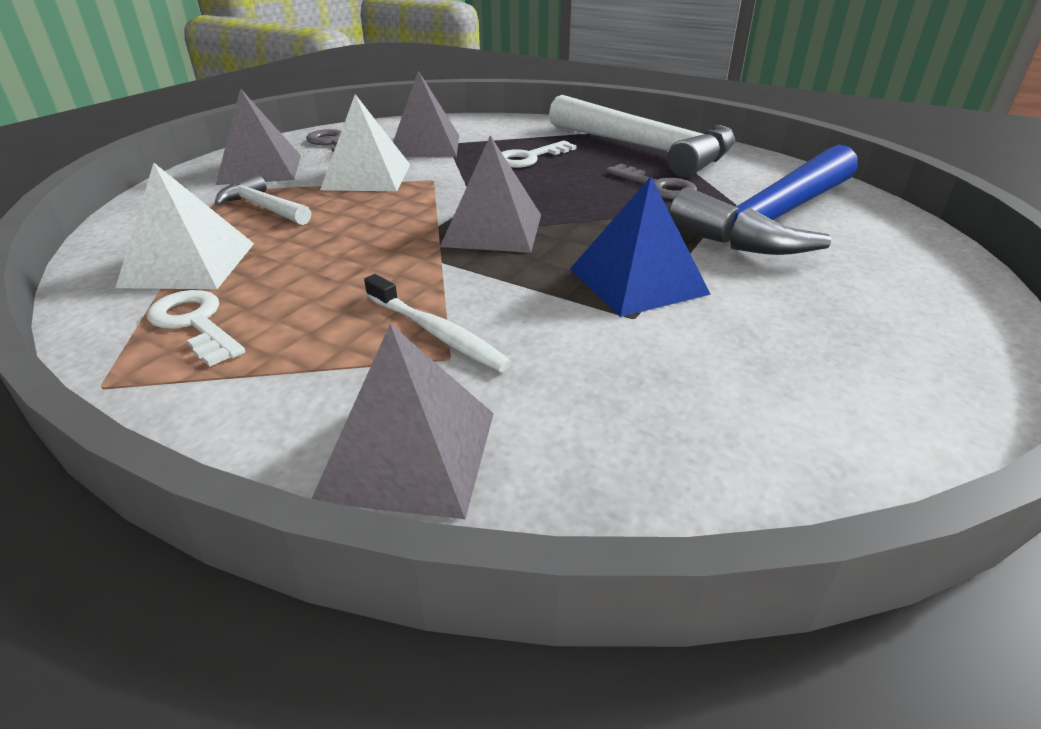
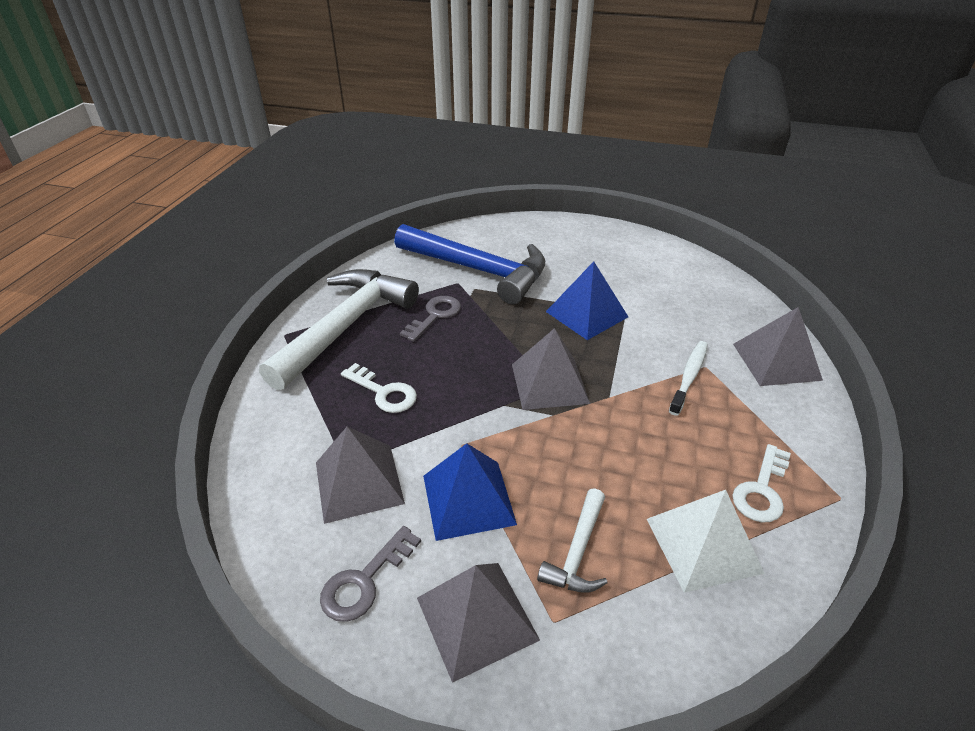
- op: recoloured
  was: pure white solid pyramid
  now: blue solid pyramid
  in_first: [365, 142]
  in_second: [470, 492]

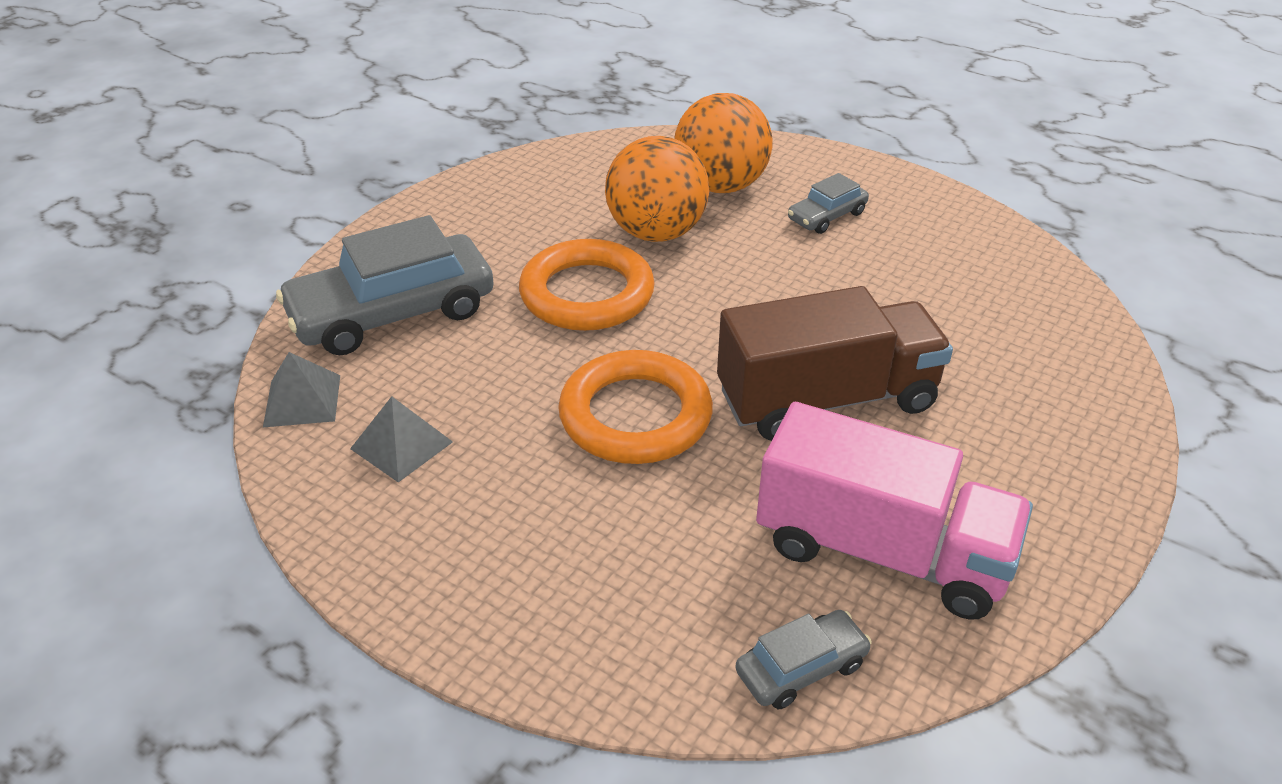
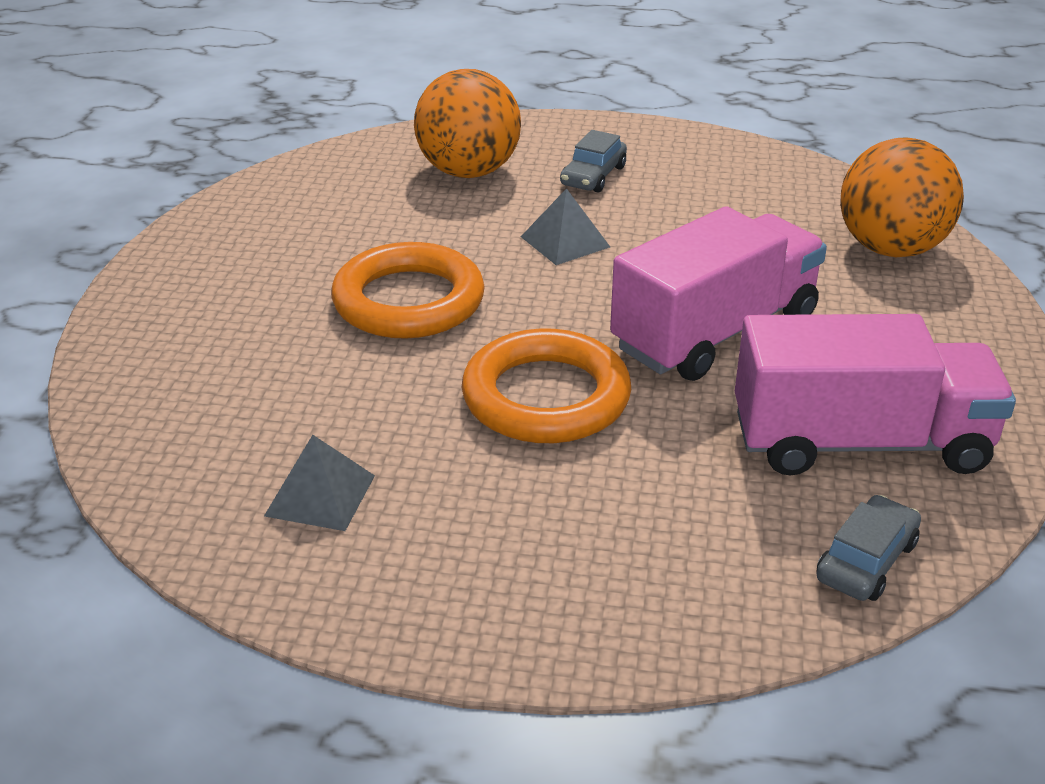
- op: moved
  was: ash-grey solid pyramid
  in_first: [301, 389]
  in_second: [565, 226]
- op: removed
  was: ash-grey automobile
  in_first: [385, 285]
- op: moved
  was: orange-coloured sphere
  in_first: [657, 189]
  in_second: [902, 197]
- op: recoloured
  was: brown truck
  now: rosy truck
  in_first: [835, 363]
  in_second: [718, 293]

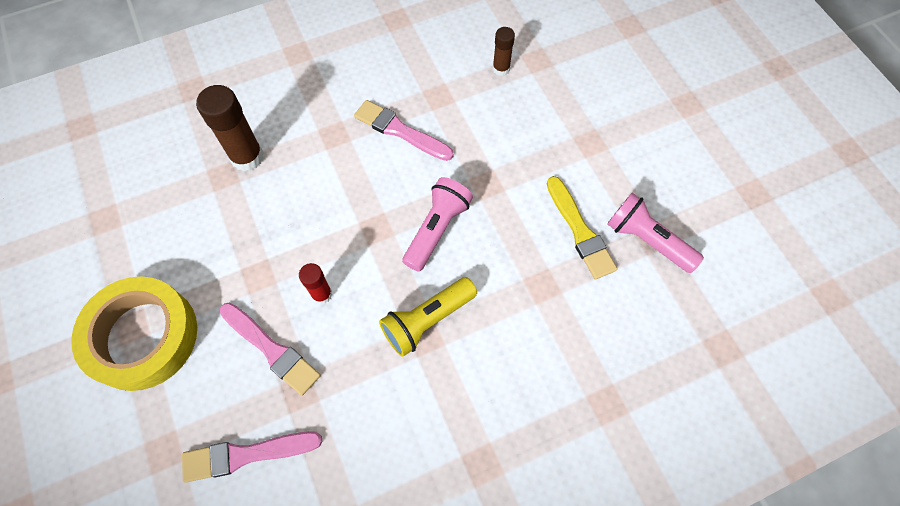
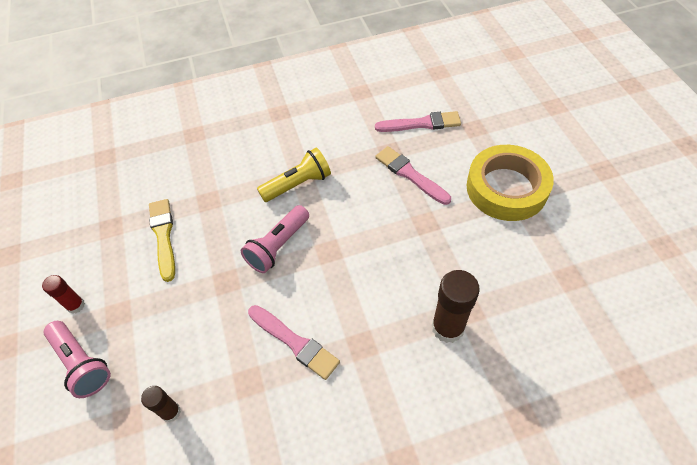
- op: moved
  was: crimson glue stick
  in_first: [315, 283]
  in_second: [63, 294]
- op: moved
  was: rosy pocket torch
  in_first: [655, 233]
  in_second: [77, 359]

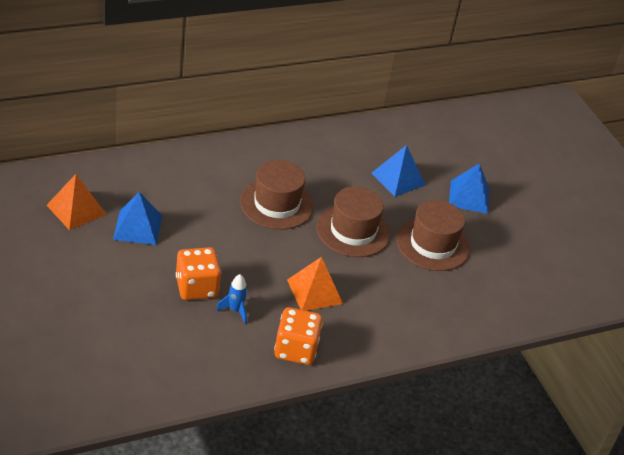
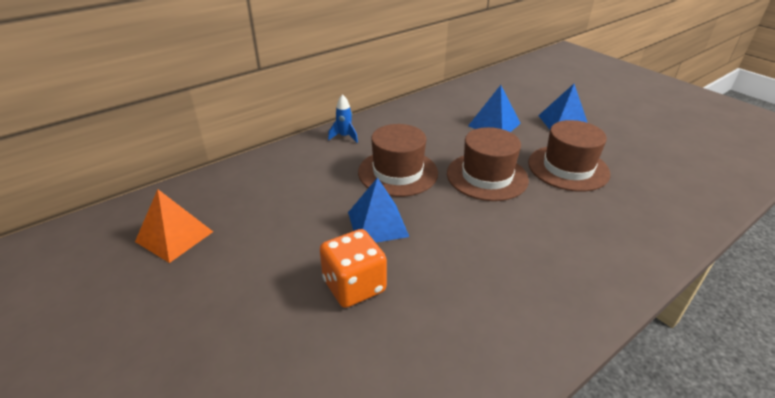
- op: moved
  was: blue solid pyramid
  in_first: [137, 218]
  in_second: [378, 210]
- op: moved
  was: blue rocket
  in_first: [232, 299]
  in_second: [343, 118]
- op: removed
  was: orange-coloured dice
  in_first: [298, 336]
- op: removed
  was: orange-coloured solid pyramid
  in_first: [315, 284]

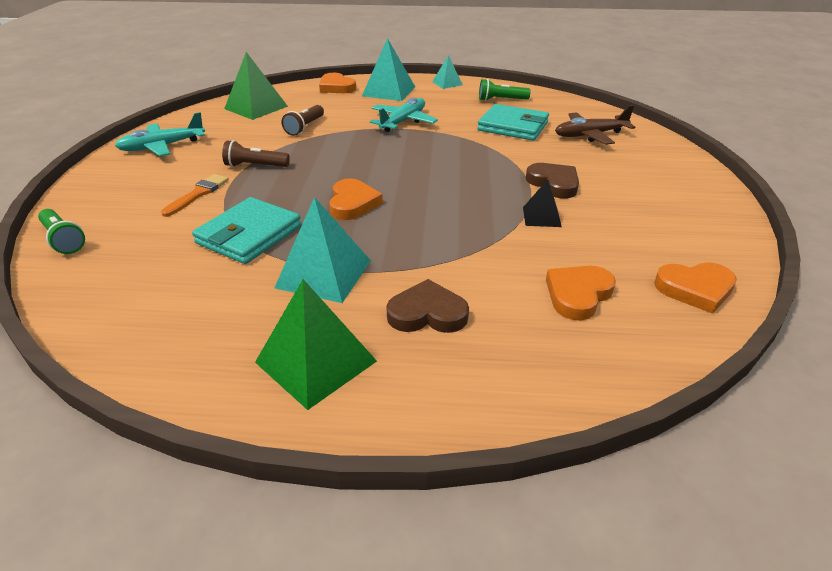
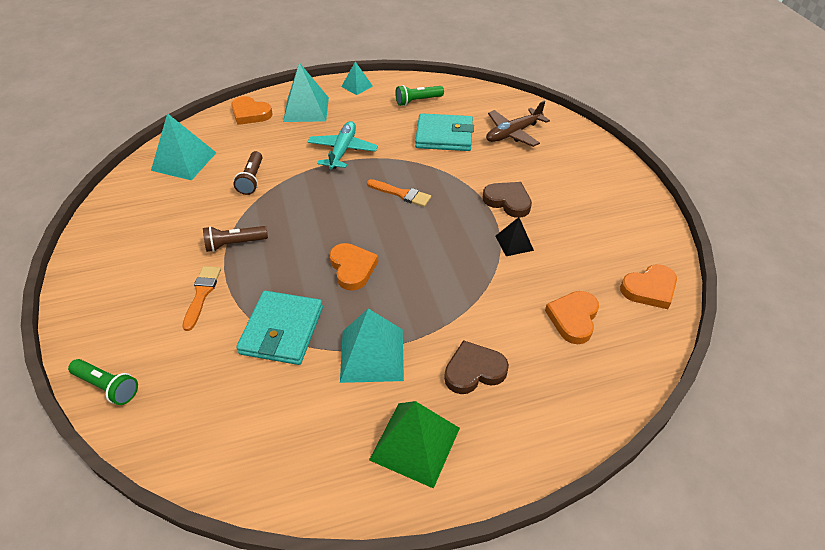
- op: removed
  was: turquoise toy plane
  in_first: [160, 134]
- op: recoloured
  was: leaf-green solid pyramid
  now: turquoise solid pyramid
  in_first: [256, 86]
  in_second: [183, 146]
- op: added
  now: orange-coloured paint brush
  in_second: [399, 193]

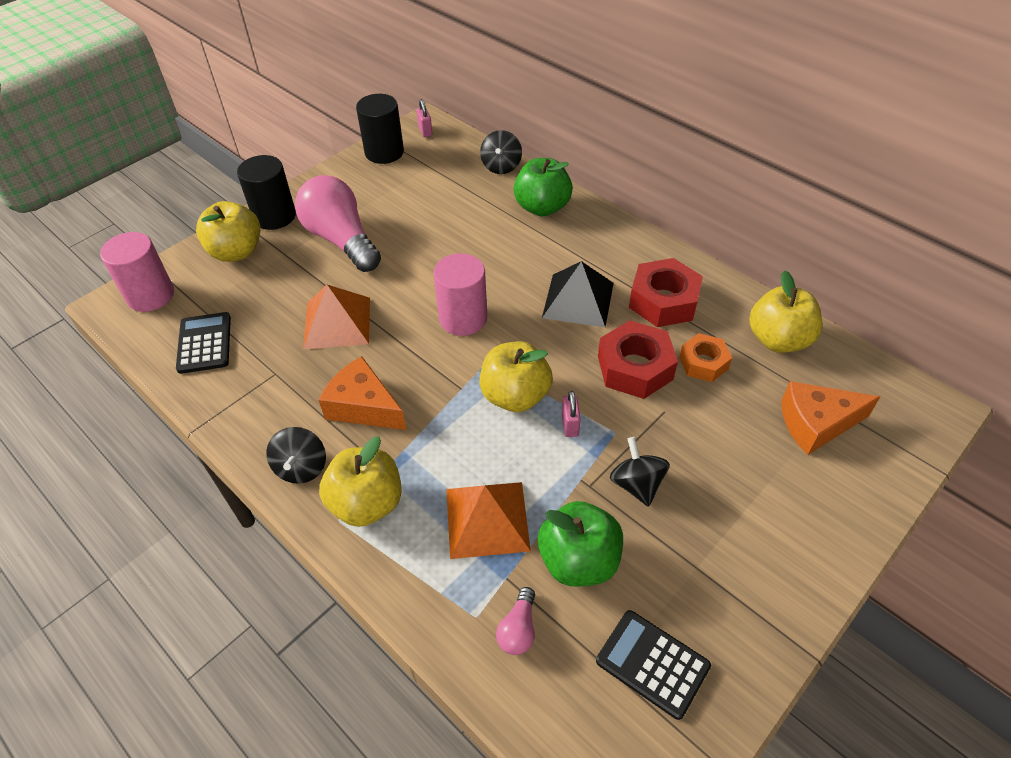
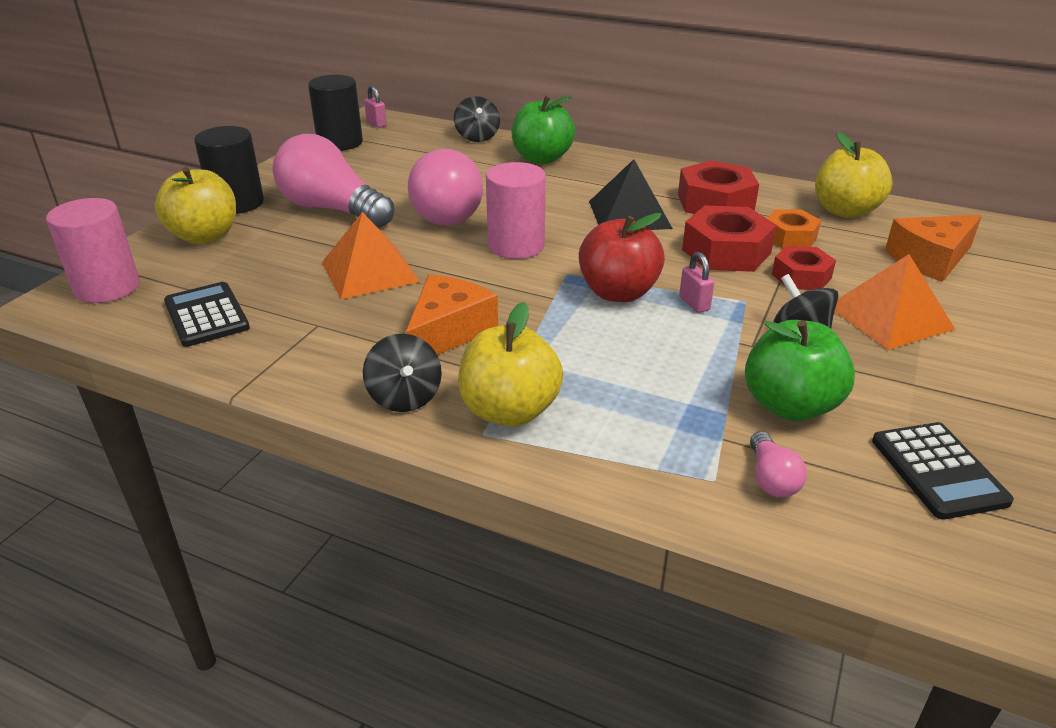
- op: turned
  was: orange-coloured cheese
  in_first: [362, 393]
  in_second: [451, 315]
  clockwise: 105
- op: moved
  was: orange-coloured solid pyramid
  in_first: [488, 520]
  in_second: [895, 302]
- op: recoloured
  was: bright yellow apple
  now: crimson apple
  in_first: [516, 376]
  in_second: [622, 257]
- op: turned
  was: jet-black calculator
  in_first: [653, 665]
  in_second: [943, 471]
  clockwise: -120
- op: added
  now: rosy light bulb
  in_second: [445, 187]
- op: added
  now: crimson hexagon nut
  in_second: [804, 267]

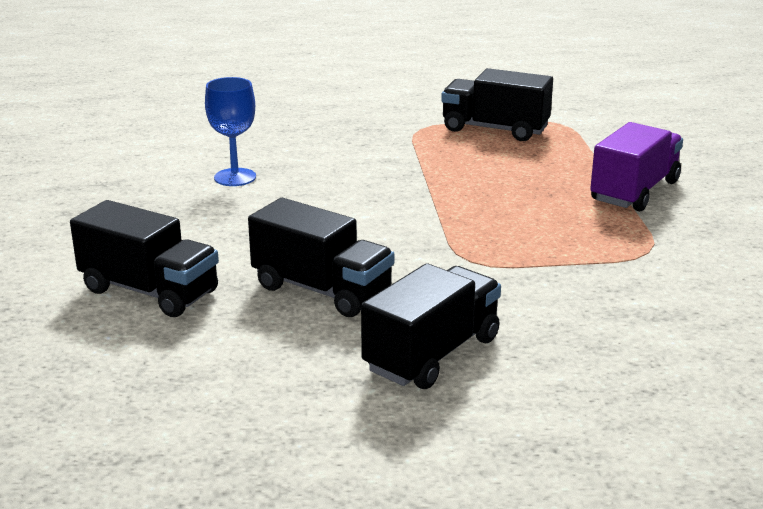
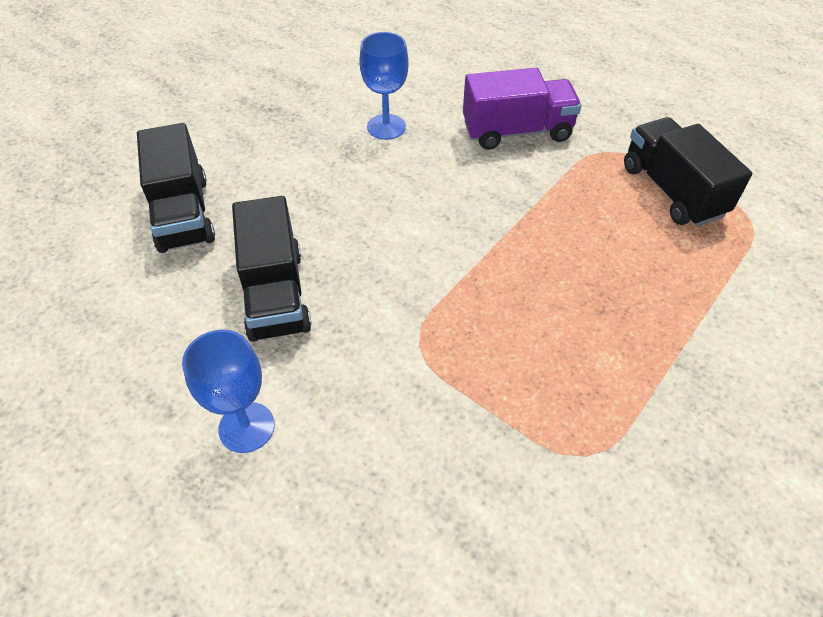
- op: replaced
  was: jet-black truck
  now: blue goblet
  in_first: [431, 326]
  in_second: [228, 391]
- op: moved
  was: royal purple truck
  in_first: [636, 166]
  in_second: [522, 109]

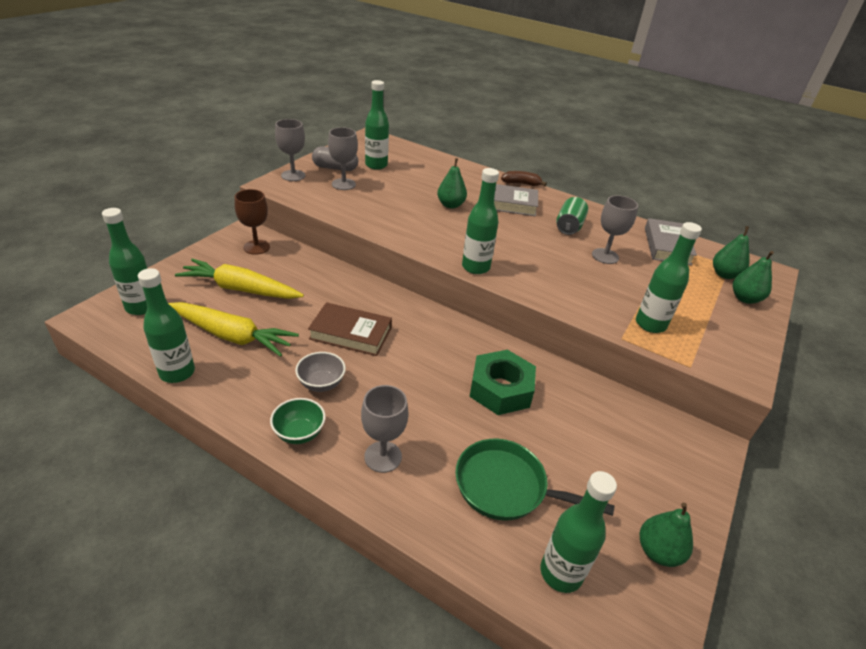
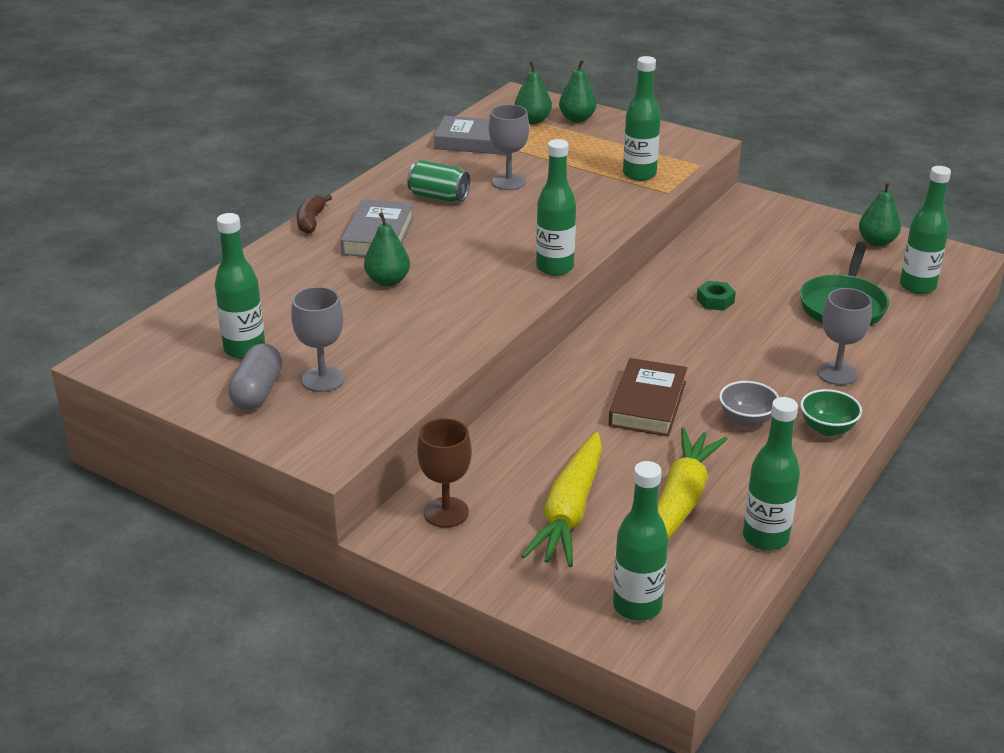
- op: removed
  was: ash-grey goblet
  in_first: [290, 150]
- op: resized
  was: leaf-green hexagon nut
  in_first: [502, 382]
  in_second: [716, 296]
  ratio: 0.49

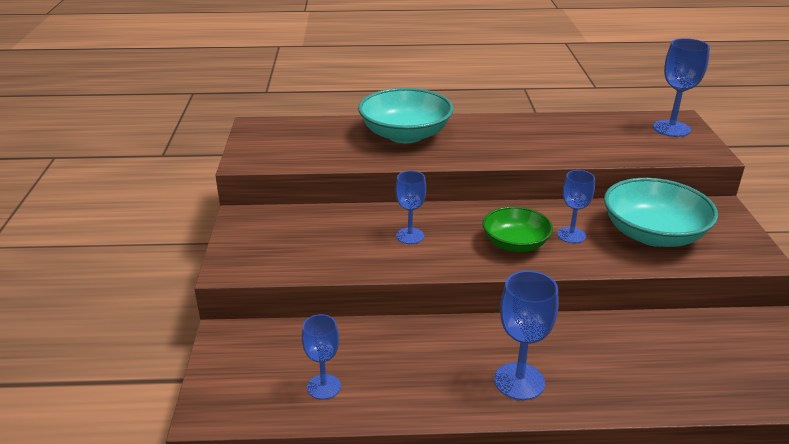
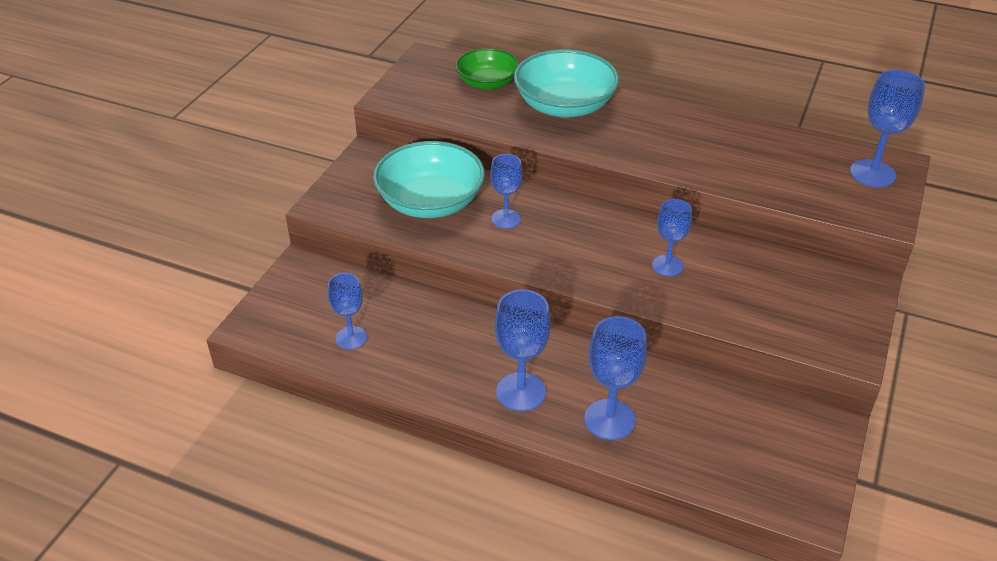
- op: moved
  was: leaf-green bowl
  in_first: [518, 229]
  in_second: [487, 69]
- op: moved
  was: turquoise bowl
  in_first: [661, 212]
  in_second: [429, 179]
- op: added
  now: blue goblet
  in_second: [615, 378]

